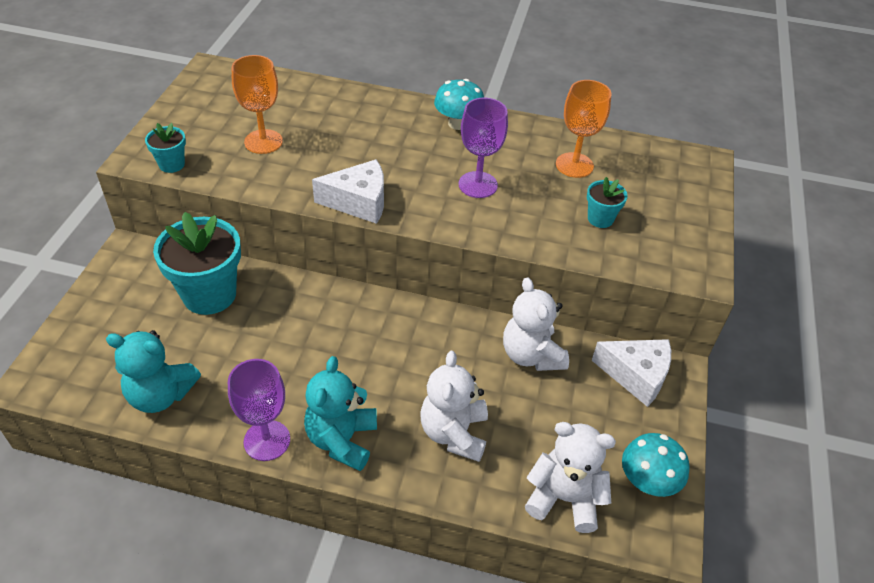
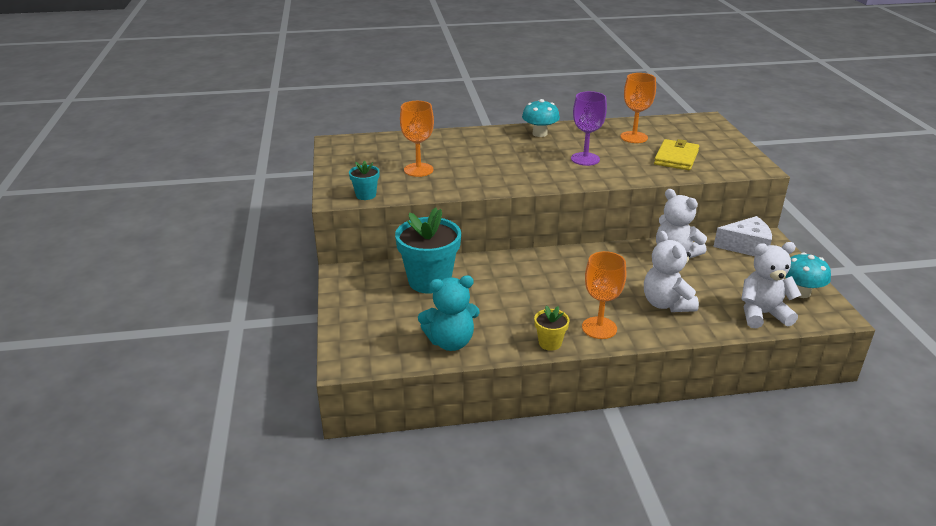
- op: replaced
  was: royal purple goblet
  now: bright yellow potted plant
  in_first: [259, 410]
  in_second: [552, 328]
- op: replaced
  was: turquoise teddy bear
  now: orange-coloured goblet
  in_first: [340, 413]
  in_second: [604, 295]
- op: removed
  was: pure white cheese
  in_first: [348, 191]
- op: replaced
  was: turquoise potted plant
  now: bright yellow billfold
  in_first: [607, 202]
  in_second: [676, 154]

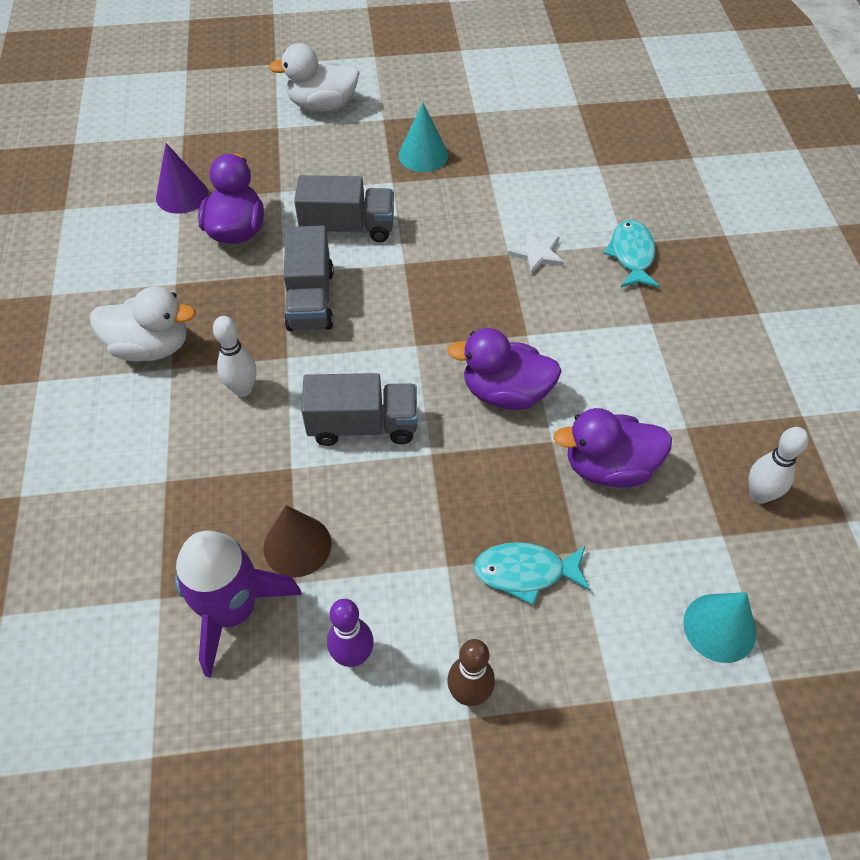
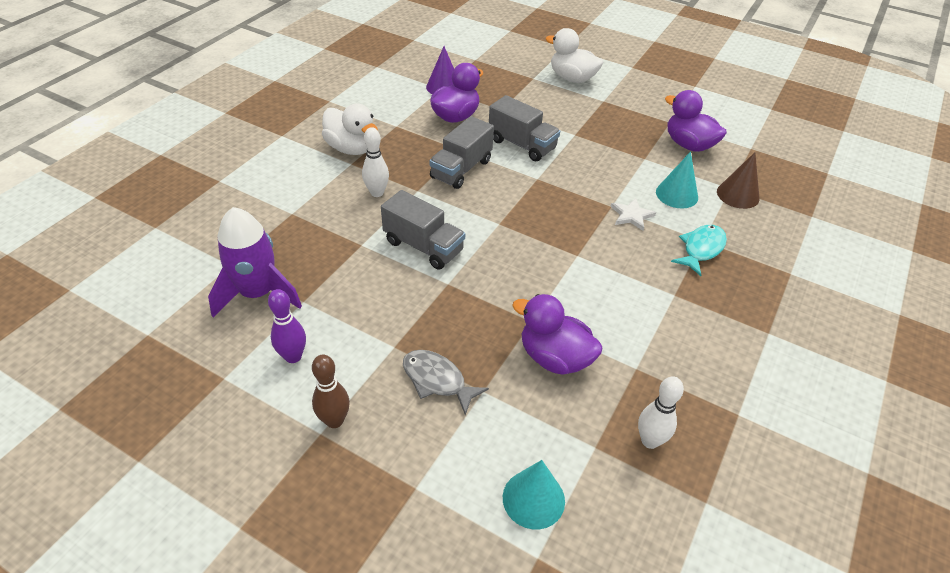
- op: moved
  was: brown cone shape
  in_first: [297, 541]
  in_second: [738, 180]
- op: moved
  was: turquoise cone shape
  in_first: [423, 137]
  in_second: [677, 180]
- op: moved
  was: royal purple duck
  in_first: [504, 369]
  in_second: [696, 121]
- op: recoloured
  was: turquoise fish
  now: ash-grey fish
  in_first: [532, 573]
  in_second: [446, 382]

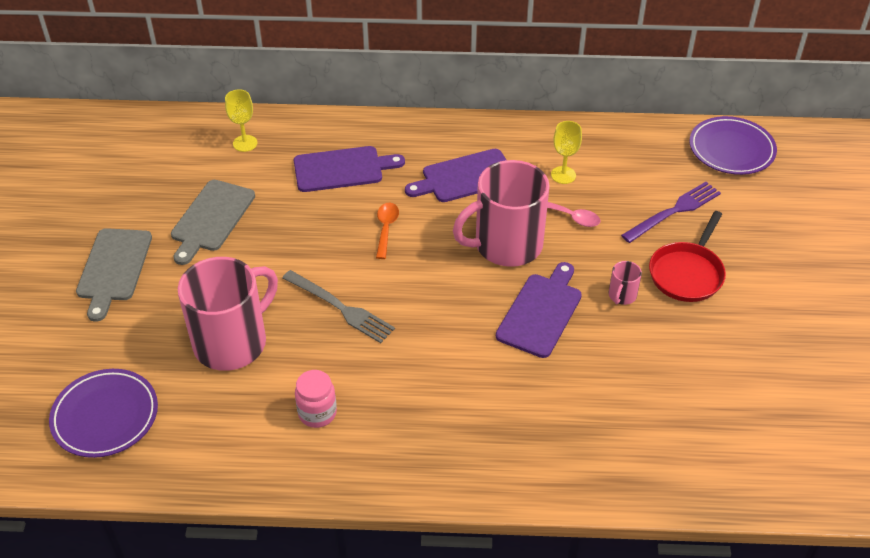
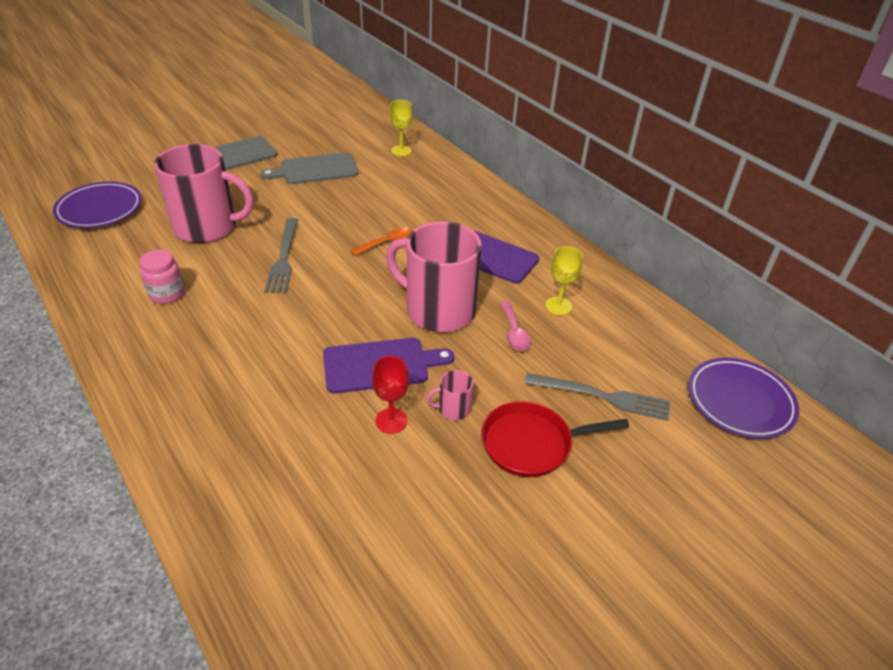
- op: removed
  was: royal purple bread board
  in_first: [349, 169]
- op: recoloured
  was: royal purple fork
  now: ash-grey fork
  in_first: [671, 212]
  in_second: [597, 397]
- op: added
  now: crimson goblet
  in_second: [390, 395]

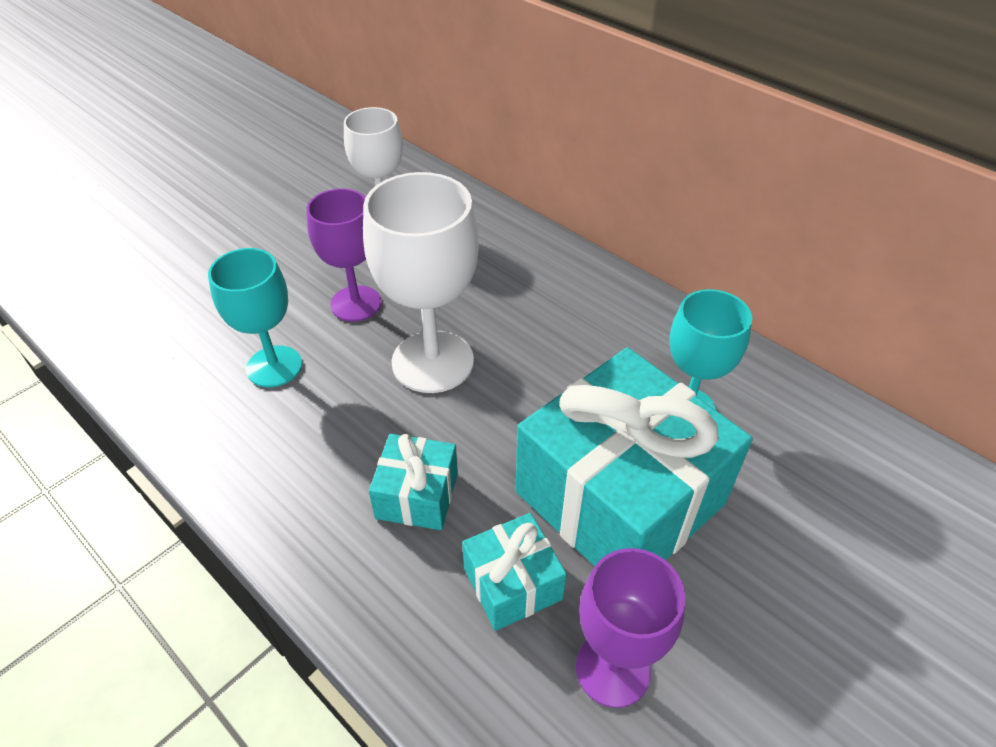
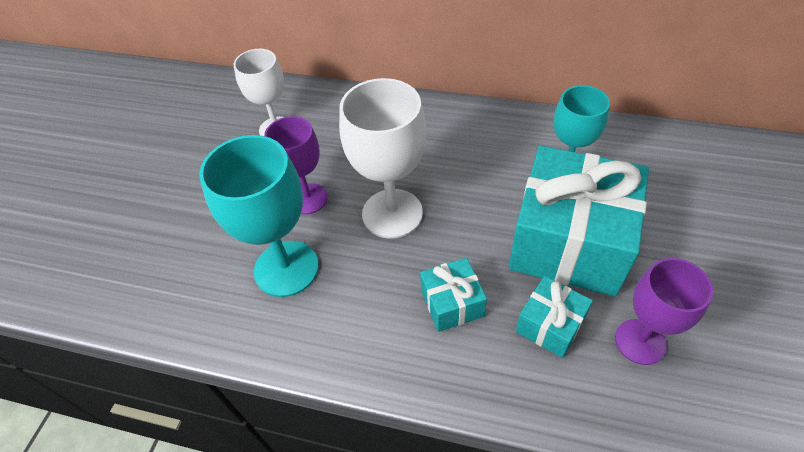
- op: resized
  was: turquoise goblet
  in_first: [255, 317]
  in_second: [259, 216]
  ratio: 1.51

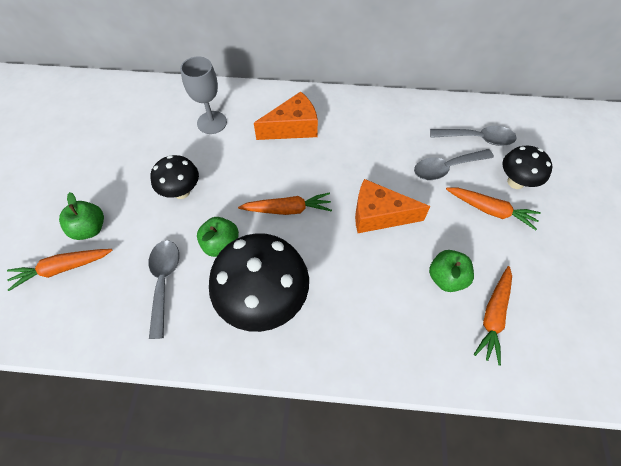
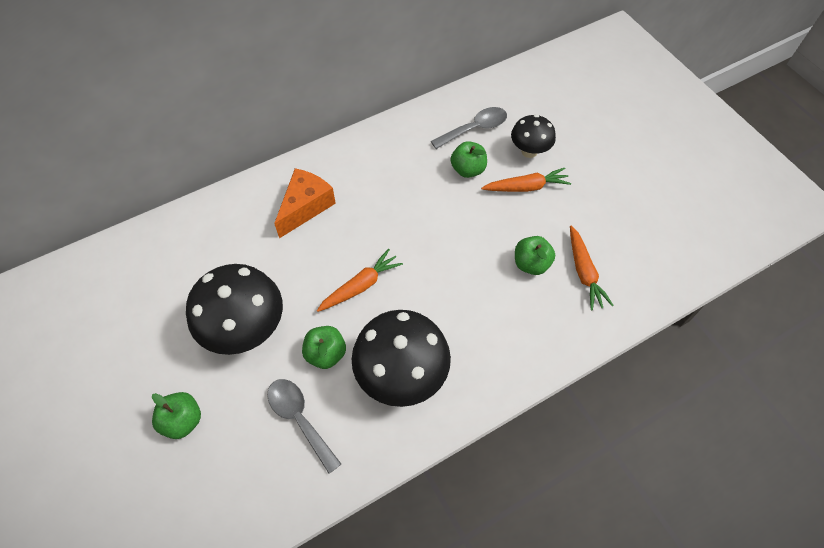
- op: removed
  was: orange-coloured root vegetable
  in_first: [59, 270]
- op: resized
  was: jet-black toadstool
  in_first: [175, 177]
  in_second: [234, 309]
  ratio: 1.75
- op: removed
  was: ash-grey goblet
  in_first: [203, 95]
- op: removed
  was: orange-coloured cheese
  in_first: [393, 206]
- op: replaced
  was: ash-grey teaspoon
  now: leaf-green apple
  in_first: [454, 164]
  in_second: [469, 159]

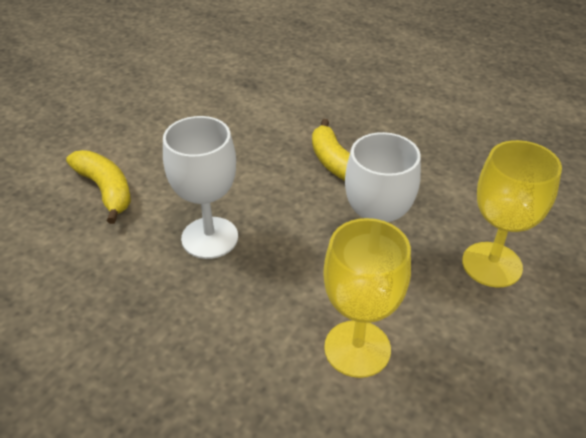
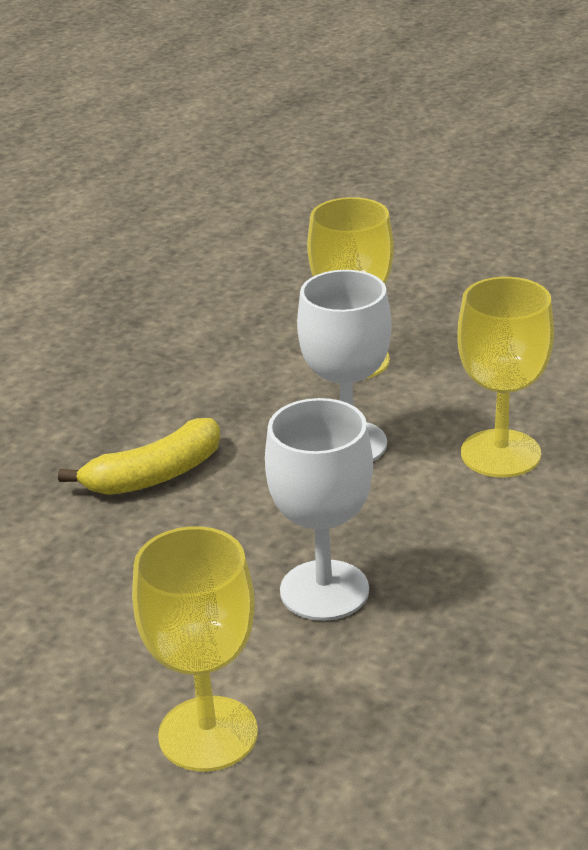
- op: replaced
  was: bright yellow banana
  now: bright yellow goblet
  in_first: [98, 187]
  in_second: [195, 648]

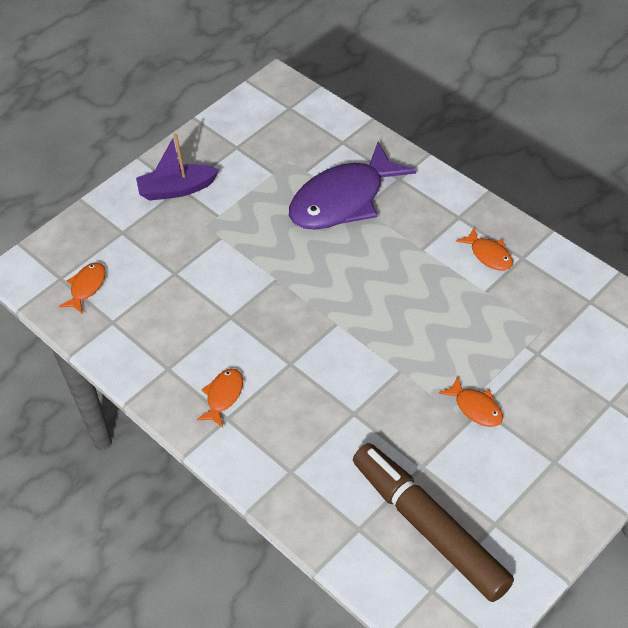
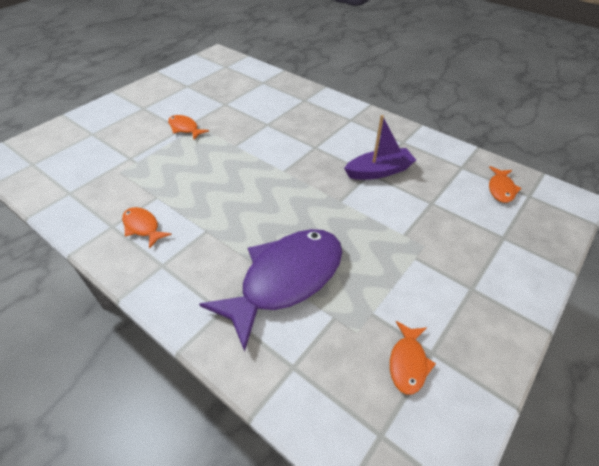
- op: moved
  was: royal purple sailboat
  in_first: [177, 167]
  in_second: [380, 147]
- op: moved
  was: orange-coloured fish
  in_first: [220, 398]
  in_second: [413, 358]
- op: removed
  was: brown marker pen
  in_first: [433, 522]

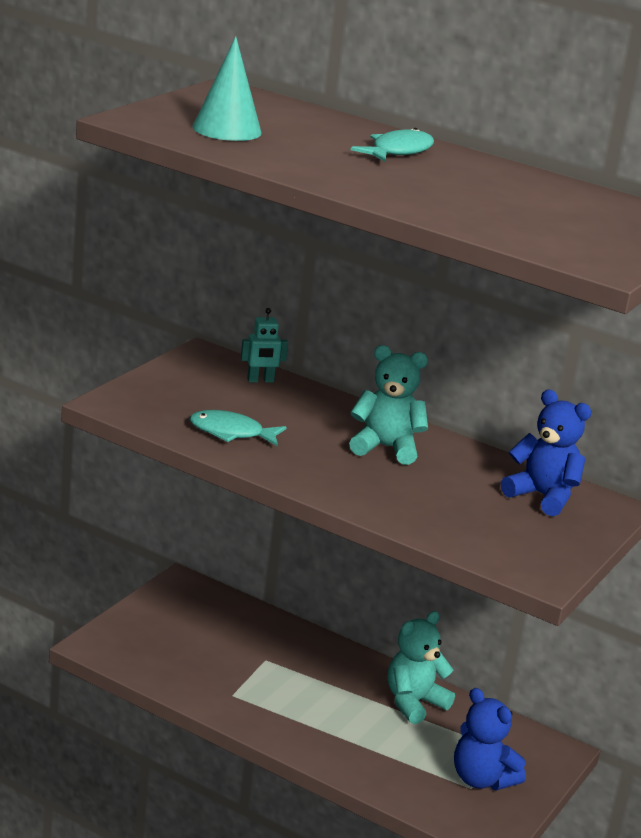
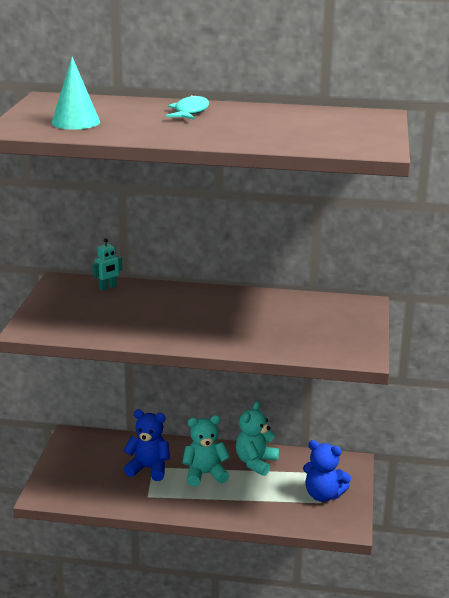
- op: removed
  was: turquoise fish
  in_first: [238, 428]
- op: moved
  was: turquoise teddy bear
  in_first: [388, 405]
  in_second: [206, 450]
- op: moved
  was: blue teddy bear
  in_first: [546, 452]
  in_second: [146, 445]

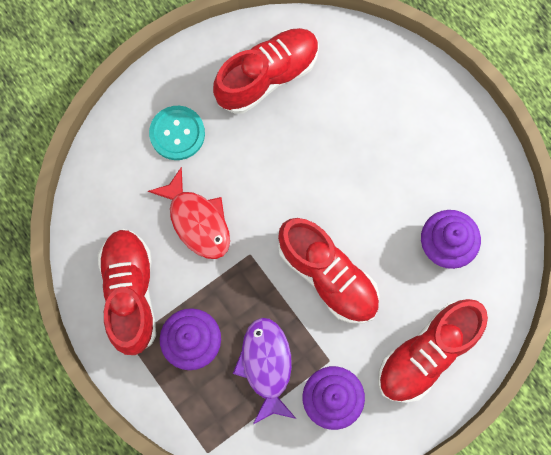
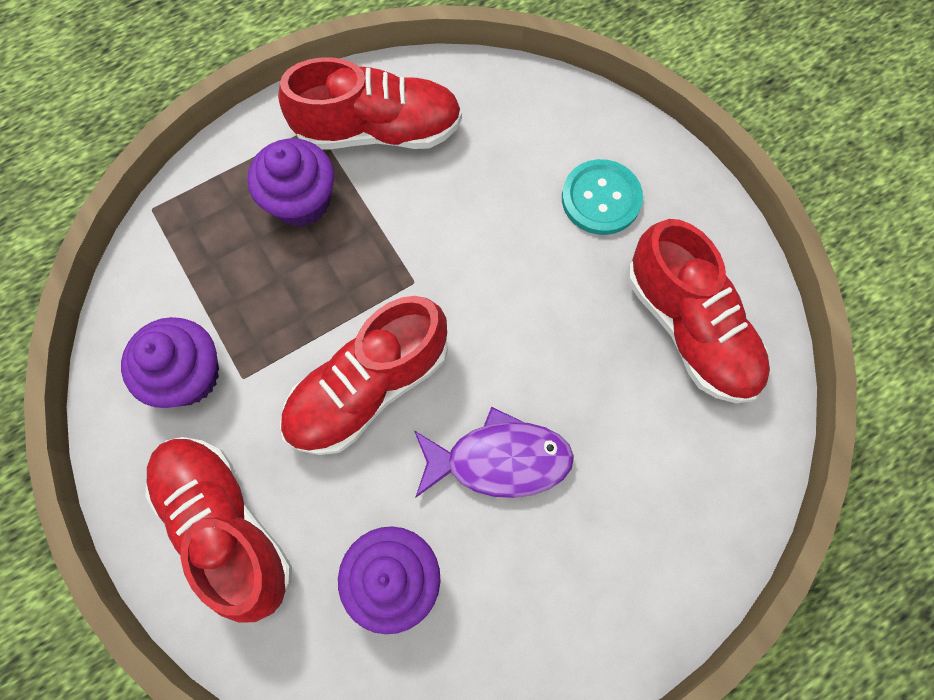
- op: removed
  was: crimson fish
  in_first: [189, 213]
- op: moved
  was: royal purple fish
  in_first: [264, 371]
  in_second: [494, 452]

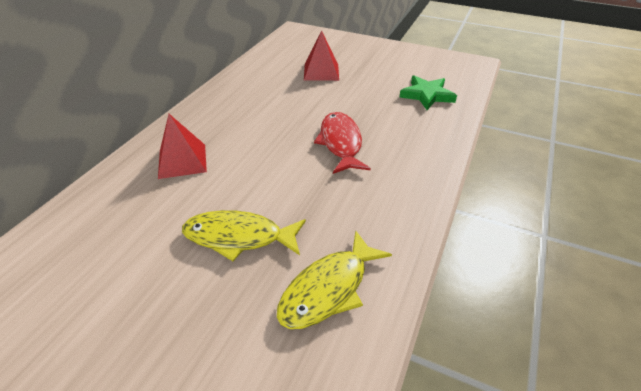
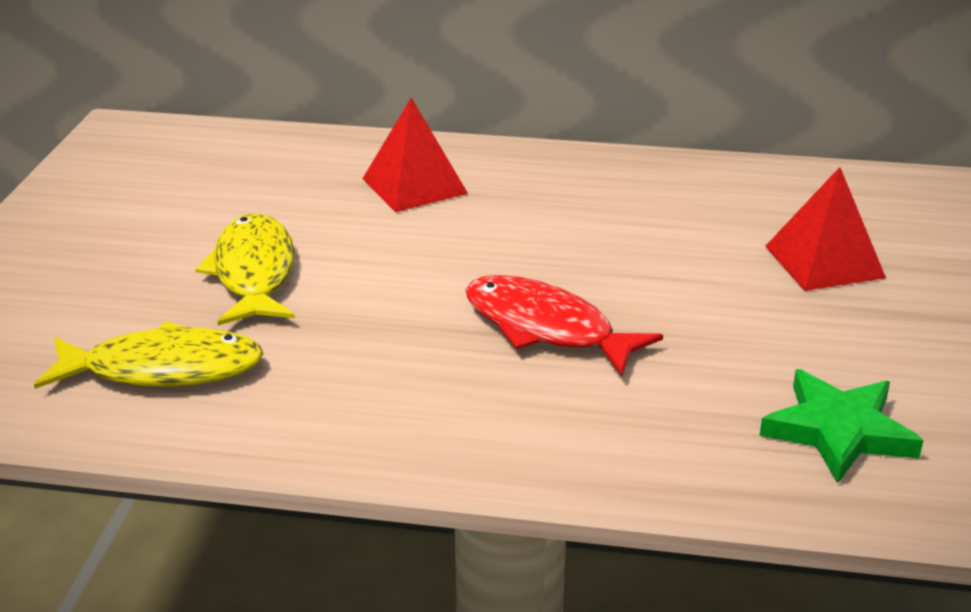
- op: turned
  was: bright yellow fish
  in_first: [334, 279]
  in_second: [148, 355]
  clockwise: 150
- op: turned
  was: crimson fish
  in_first: [342, 143]
  in_second: [564, 325]
  clockwise: -120

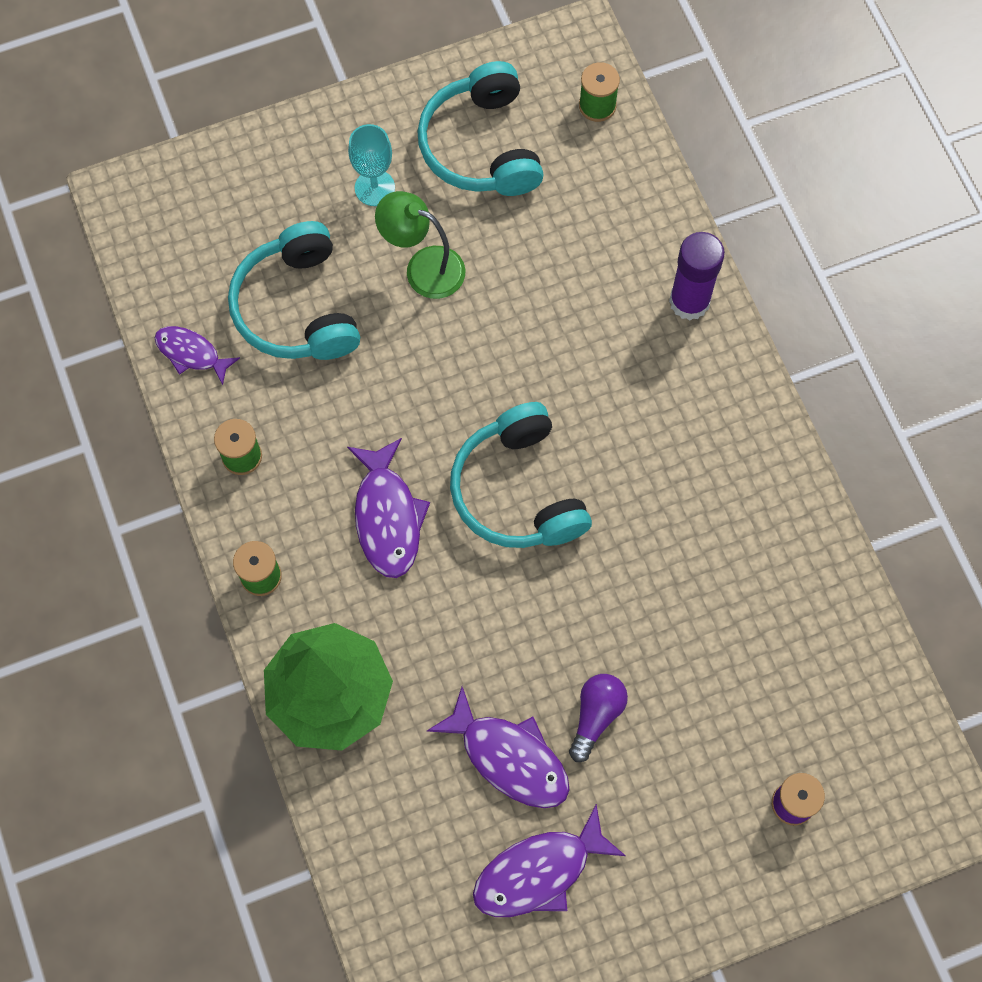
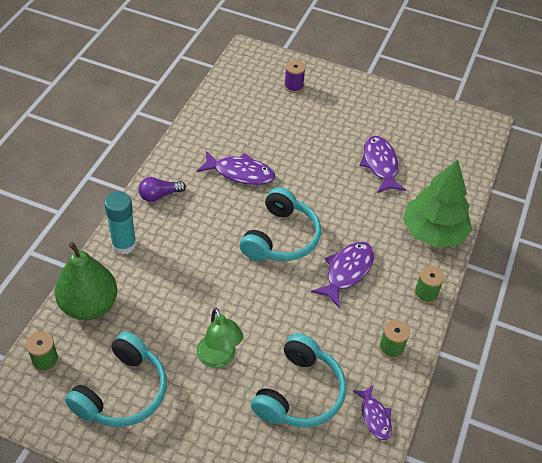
- op: removed
  was: turquoise goblet
  in_first: [371, 165]
- op: moved
  was: royal purple fish
  in_first: [549, 860]
  in_second: [236, 168]
- op: moved
  was: royal purple light bulb
  in_first: [598, 718]
  in_second: [162, 189]
- op: recoloured
  was: royal purple glue stick
  now: turquoise glue stick
  in_first: [697, 276]
  in_second: [121, 223]
- op: added
  now: leaf-green pear
  in_second: [86, 281]

